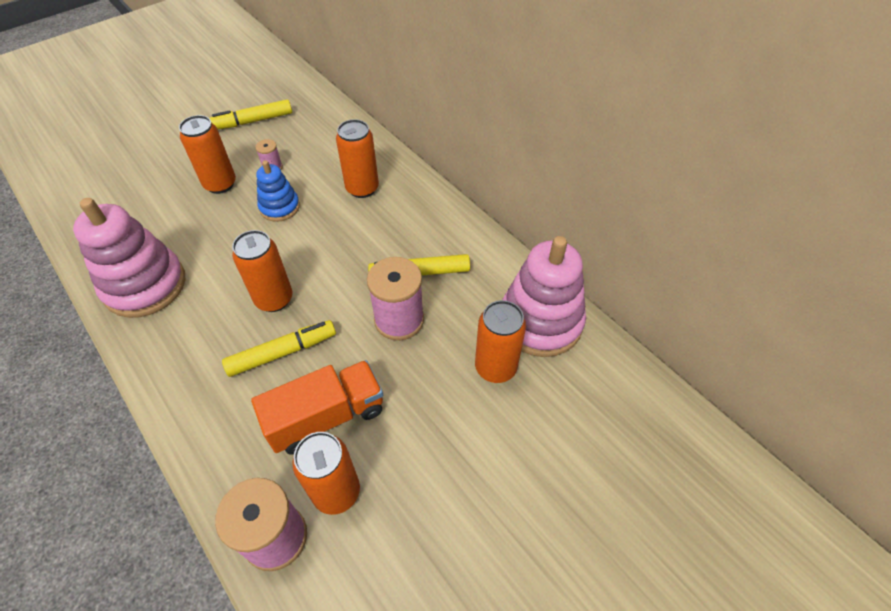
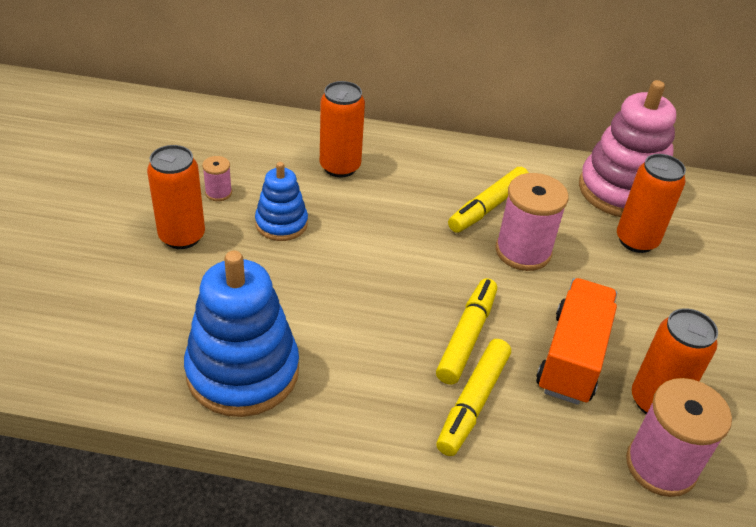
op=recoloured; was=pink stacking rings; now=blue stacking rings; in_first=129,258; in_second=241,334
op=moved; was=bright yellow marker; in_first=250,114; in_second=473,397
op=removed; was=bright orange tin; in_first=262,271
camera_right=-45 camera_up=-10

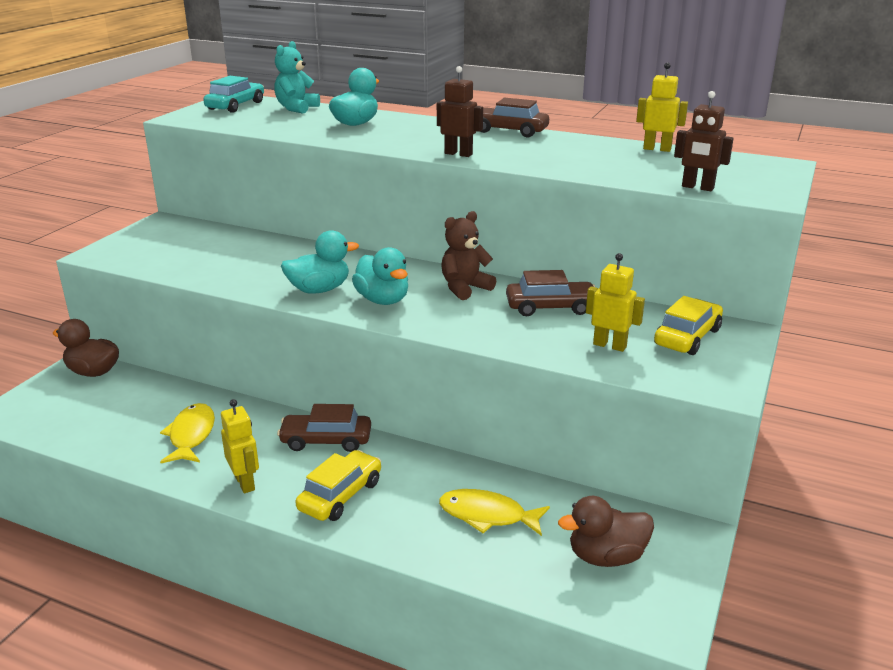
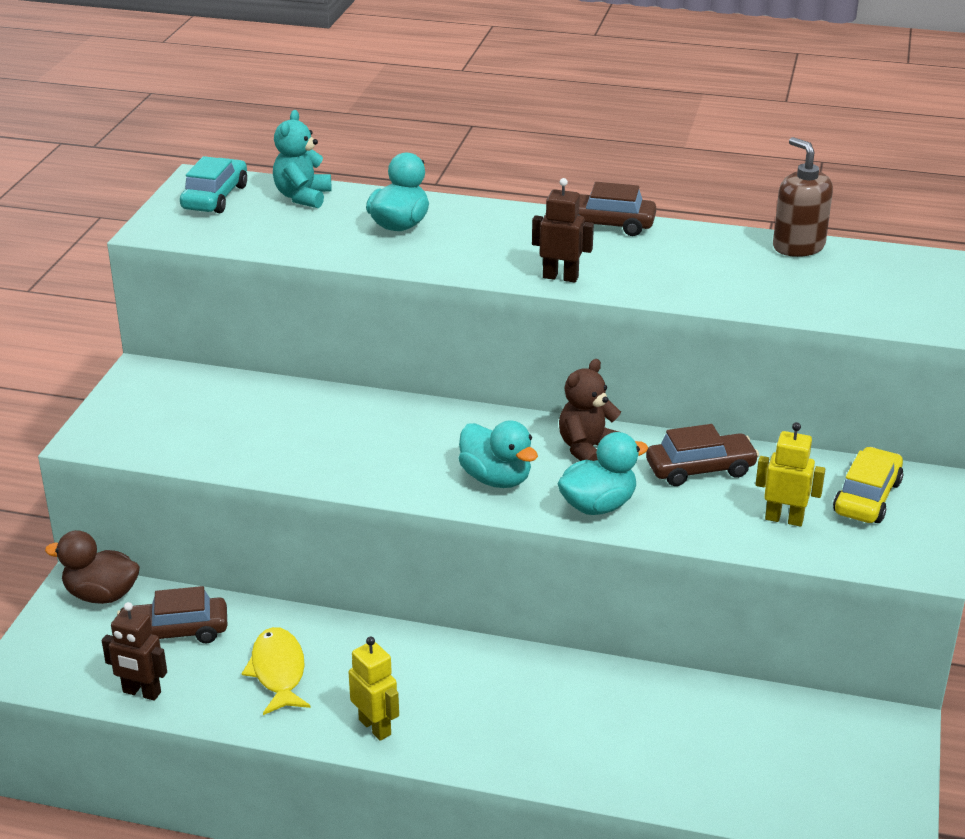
op=moved; was=dark brown automobile; in_first=324,428; in_second=172,614
op=moved; was=teal rubber duck; in_first=320,262; in_second=603,473
op=removed; was=bright yellow automobile; in_first=338,485
op=removed; was=bright yellow fish figure; in_first=494,512
op=removed; was=dark brown rubber duck; in_first=606,531
op=replaced; was=bright yellow robot; now=dark brown soap pump; in_first=662,107; in_second=803,197
op=moved; was=dark brown robot; in_first=704,141; in_second=134,651
camera_right=-10 camera_up=5

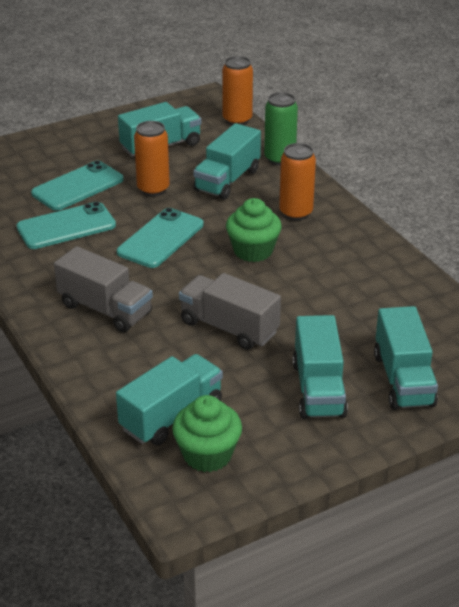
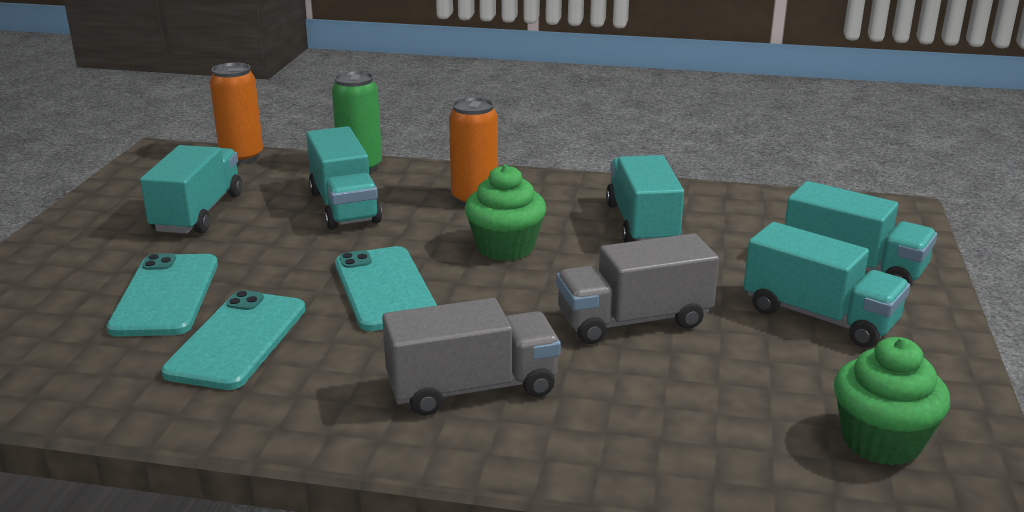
op=moved; was=teal toy truck; in_first=169,399; in_second=645,199
op=removed; was=bright orange tin; in_first=152,158
camera_right=-50 camera_up=-10

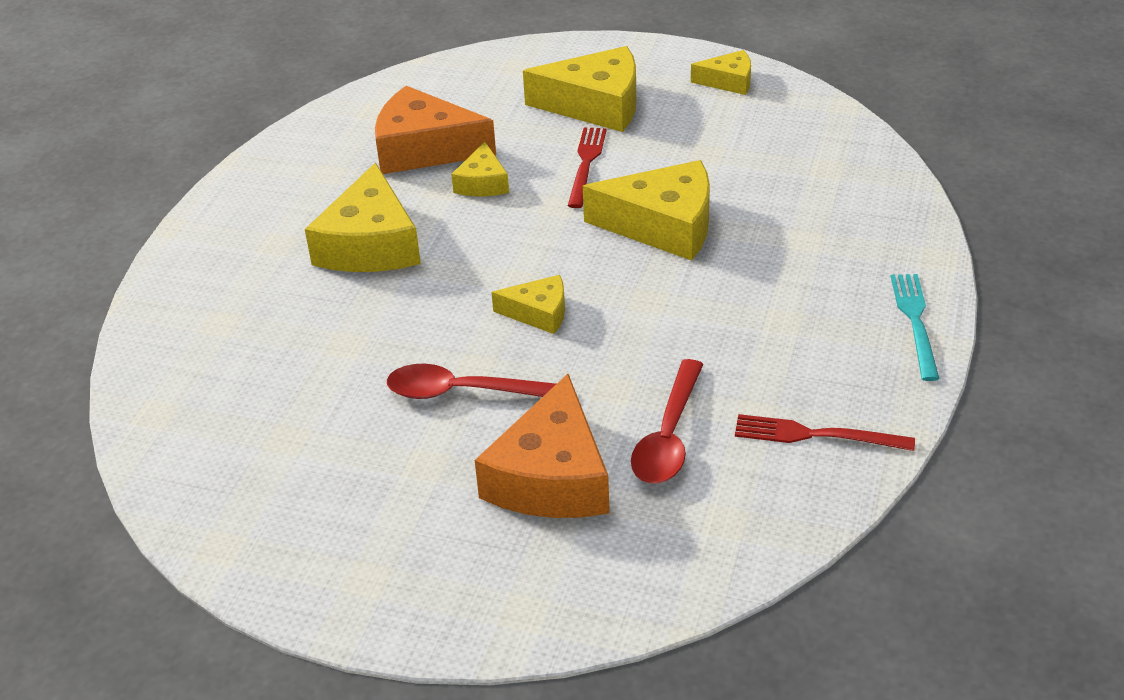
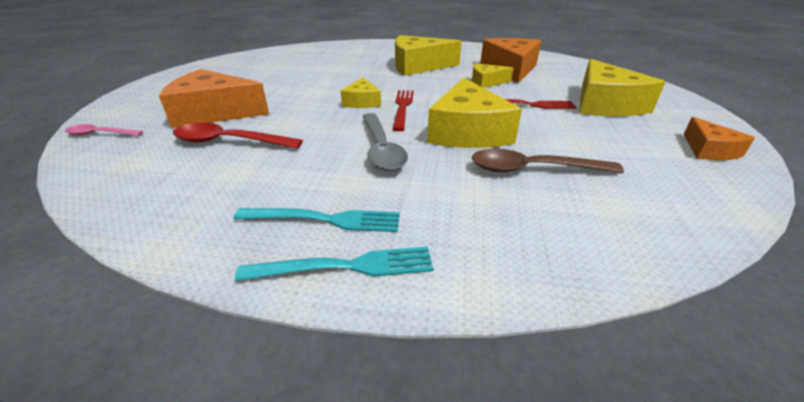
op=removed; was=red teaspoon; in_first=471,381
op=recoloured; was=bright yellow piece of cheese; now=bright orange piece of cheese; in_first=721,72; in_second=719,138
op=moved; was=red table fork; in_first=825,432; in_second=403,110
op=added; now=pink teaspoon; in_second=104,130
op=added; now=teal table fork; in_second=317,220
op=added; now=gray teaspoon; in_second=385,142
op=added; now=dark brown teaspoon; in_second=548,161
camera_right=80 camera_up=-5

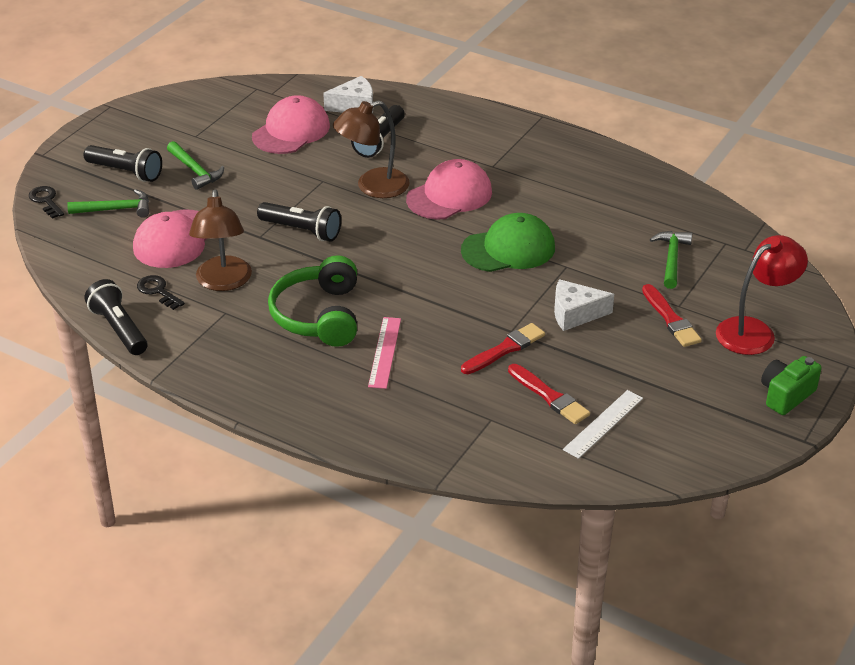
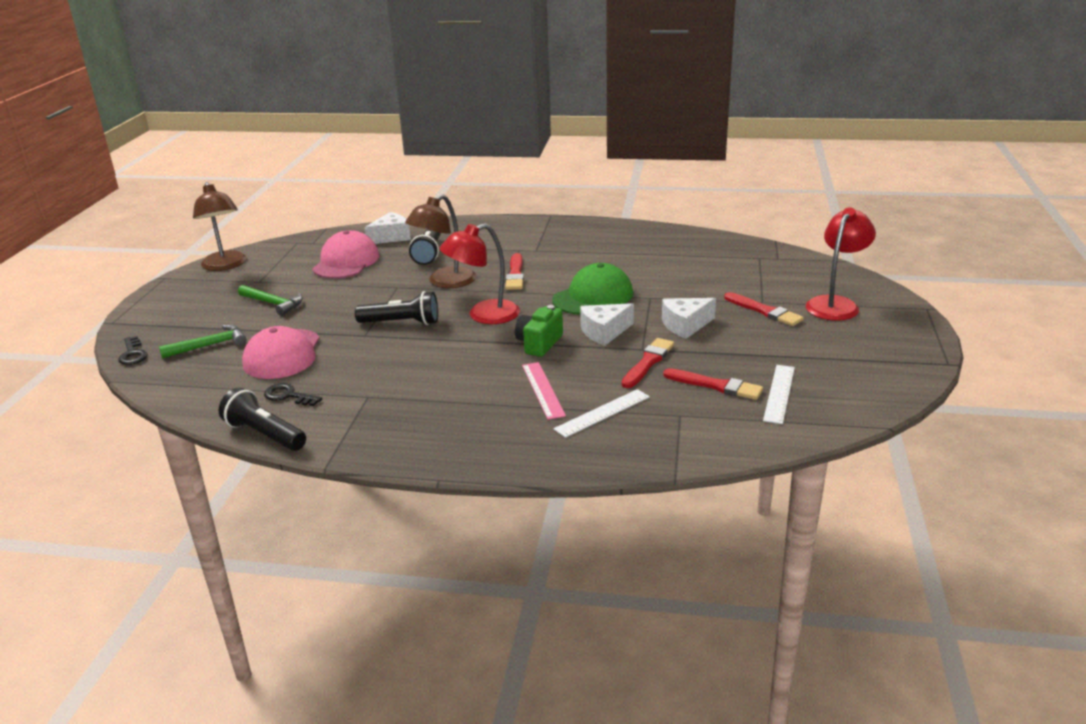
op=turned; was=black key; in_first=46,202; in_second=133,350; clockwise=-150
op=removed; was=black pocket torch; in_first=123,163
op=moved; was=dark brown desk lamp; in_first=220,240; in_second=220,226
op=removed; was=emerald headset; in_first=312,301
op=replaced; was=pink peaked cap; now=red brush; in_first=449,189; in_second=514,271
op=removed; was=emerald hammer; in_first=671,260
op=moved; was=emerald photo camera; in_first=791,385; in_second=539,331
op=added; now=red desk lamp; in_second=479,274
op=added; now=white ruler; in_second=601,413
op=added; now=white piece of cheese; in_second=607,324
camera_right=-20 camera_up=-10

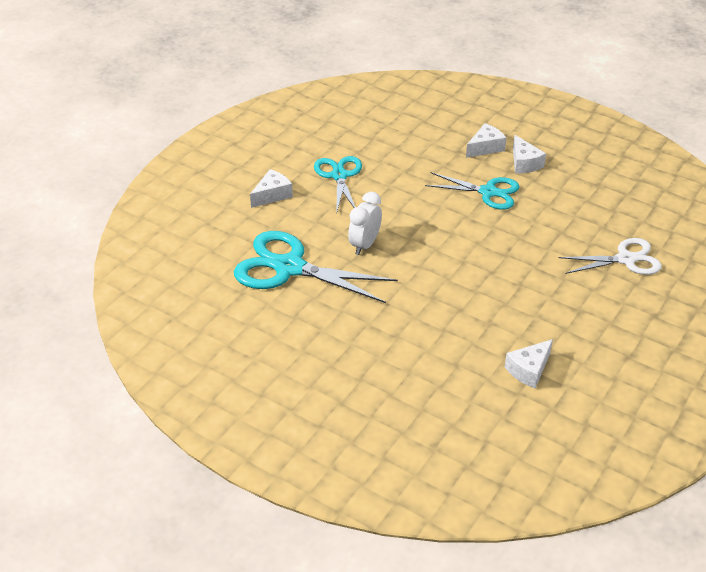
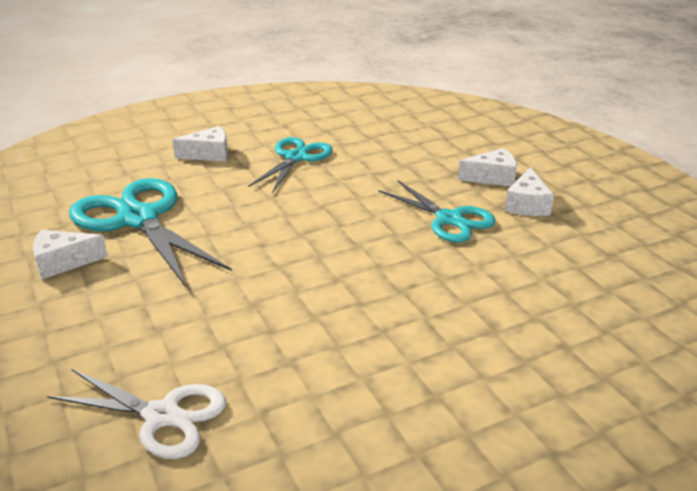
op=removed; was=white alarm clock; in_first=365,223
op=moved; was=white piece of cheese; in_first=529,363; in_second=70,254
op=moved; was=white pair of scissors; in_first=610,256; in_second=136,414
camera_right=30 camera_up=-10

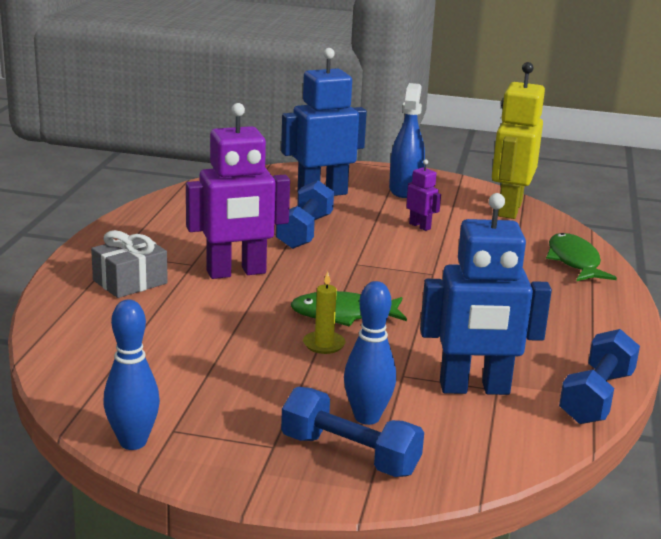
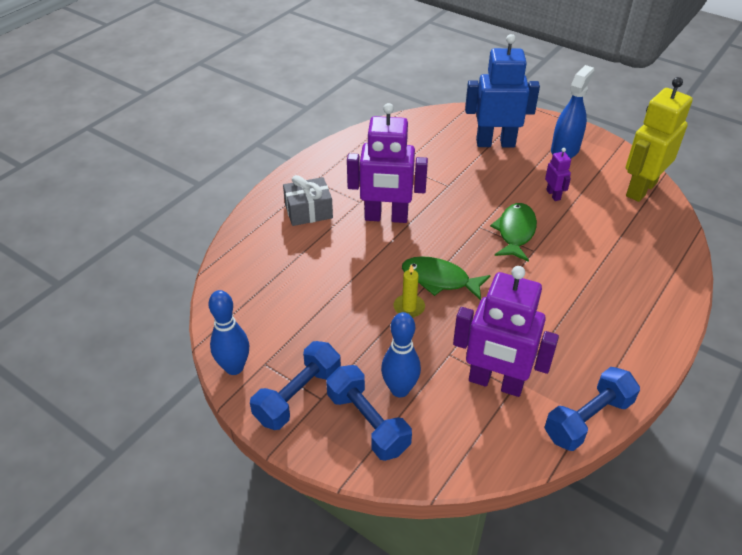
op=moved; was=blue dumbbell; in_first=305,214; in_second=295,385
op=recoloured; was=blue robot; now=royal purple robot; in_first=486,294; in_second=506,331
op=moved; was=emerald fish figure; in_first=581,257; in_second=513,232
camera_right=25 camera_up=20

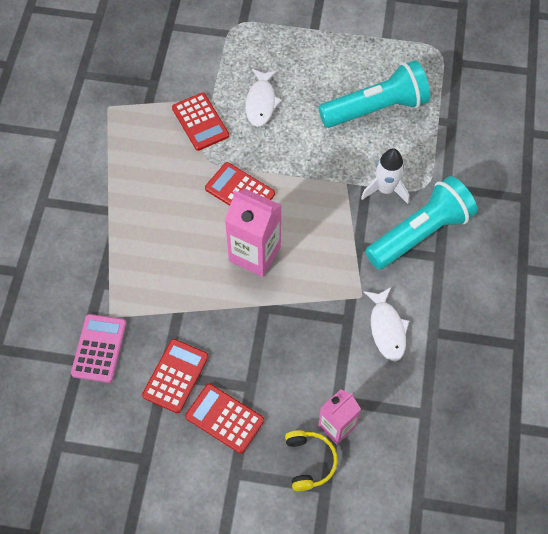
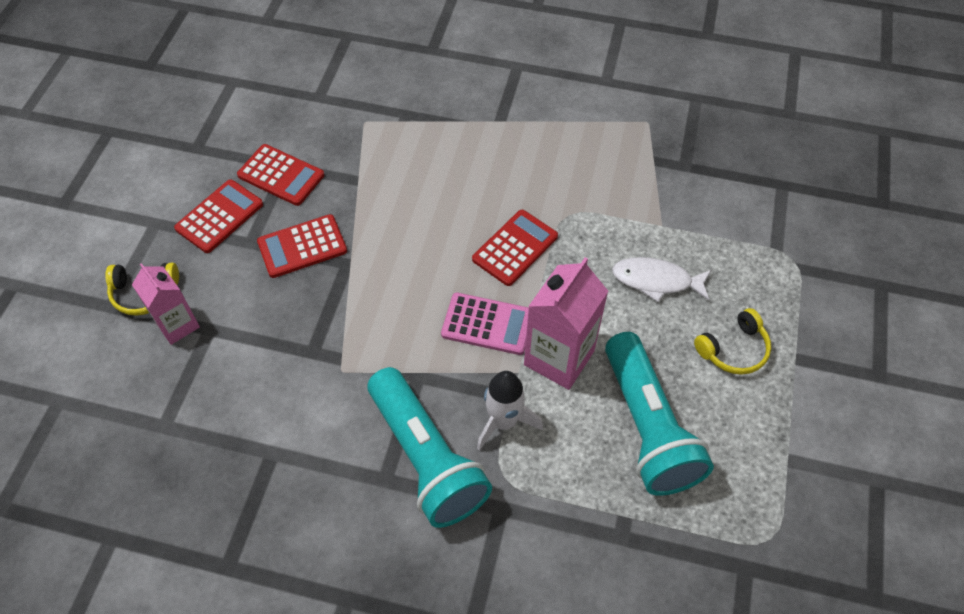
op=moved; was=pink calculator; in_first=98,348; in_second=485,324
op=moved; was=red calculator; in_first=200,122; in_second=302,246
op=moved; was=pink milk carton; in_first=253,233; in_second=566,323
op=removed; was=white fish figure; in_first=386,324
op=added; now=bright yellow headset; in_second=732,341
camera_right=95 camera_up=-5

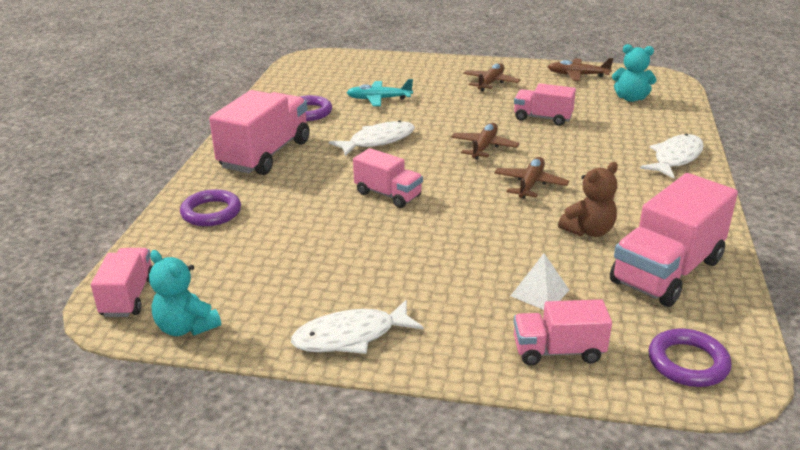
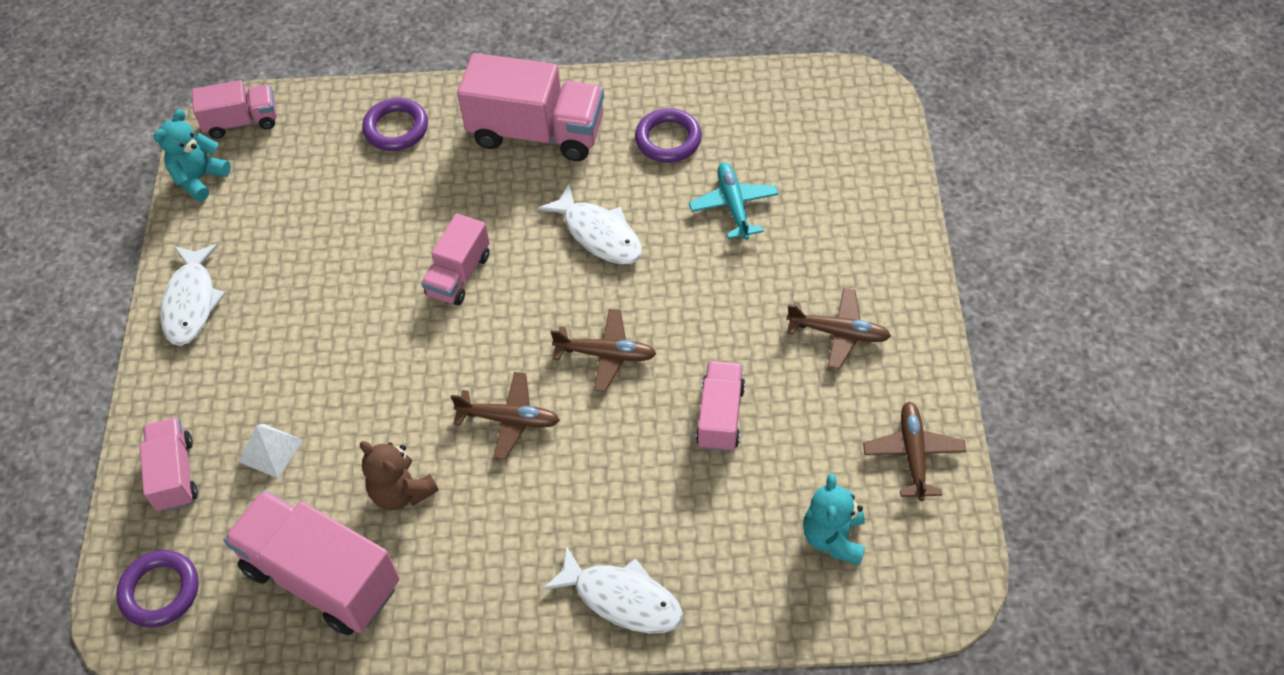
op=turned; was=white fish figure; in_first=357,327; in_second=193,295; clockwise=-150
camera_right=80 camera_up=25

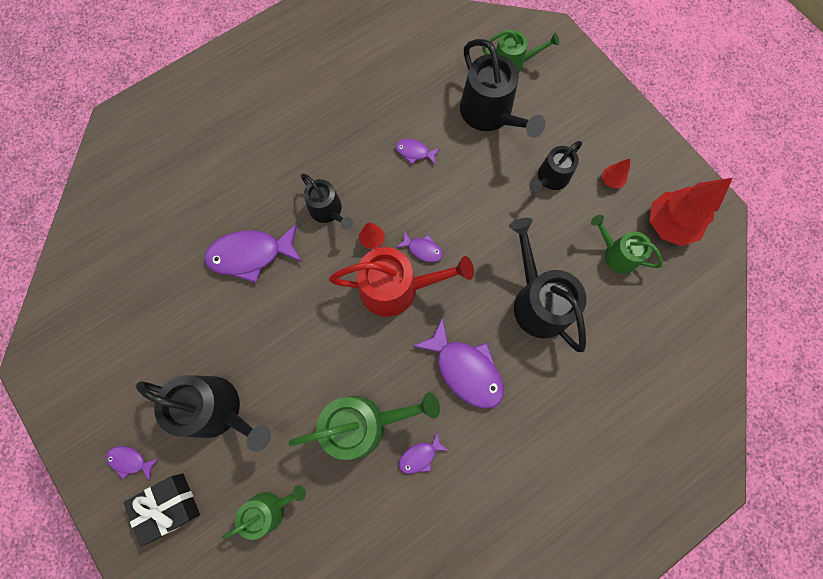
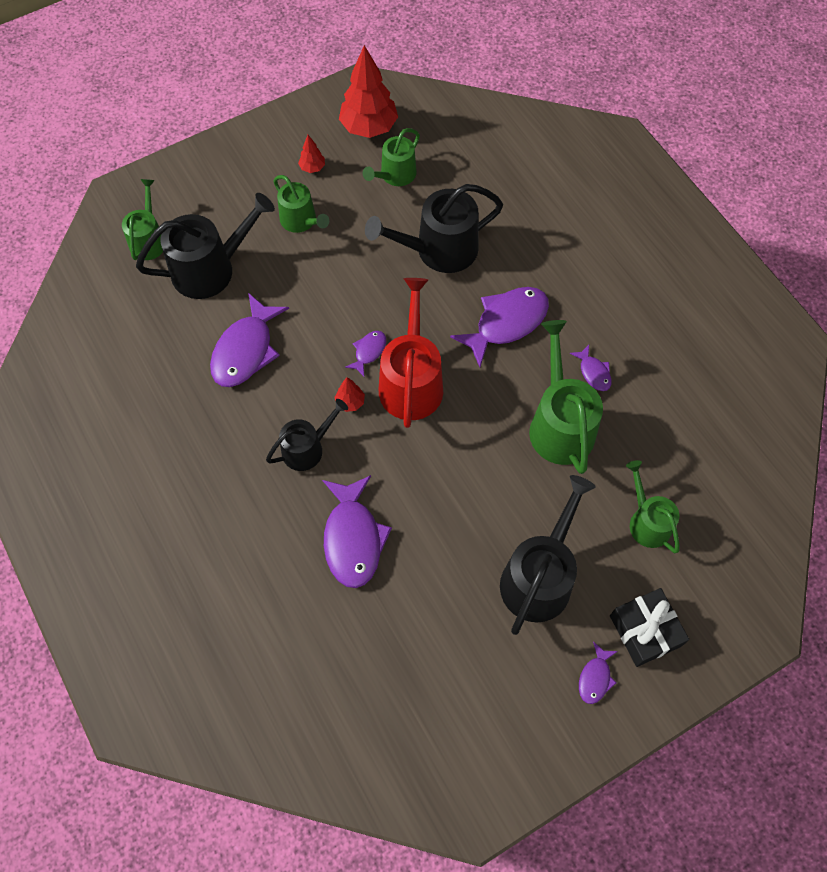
op=resized; was=royal purple fish figure; in_first=417,152; in_second=249,340; ratio=2.03
op=recoloured; was=black watering can; now=emerald watering can; in_first=555,166; in_second=301,204
camera_right=-85 camera_up=-10

